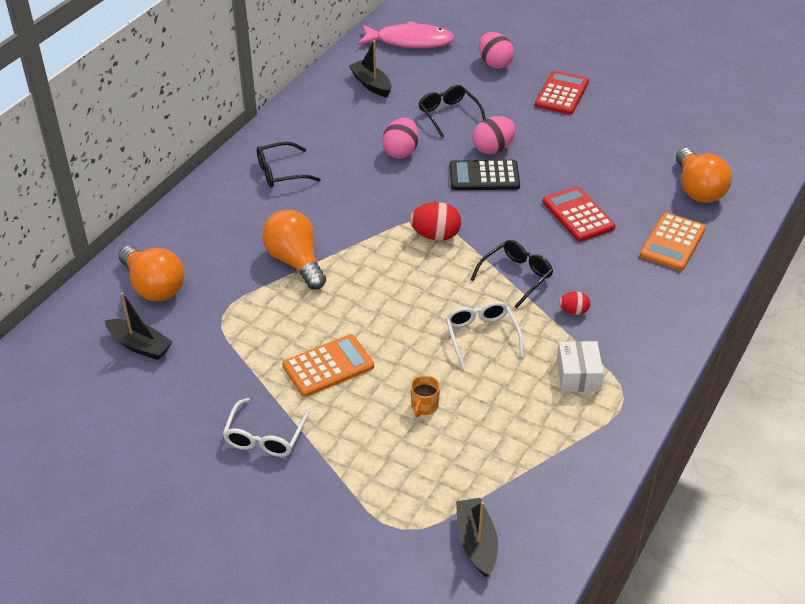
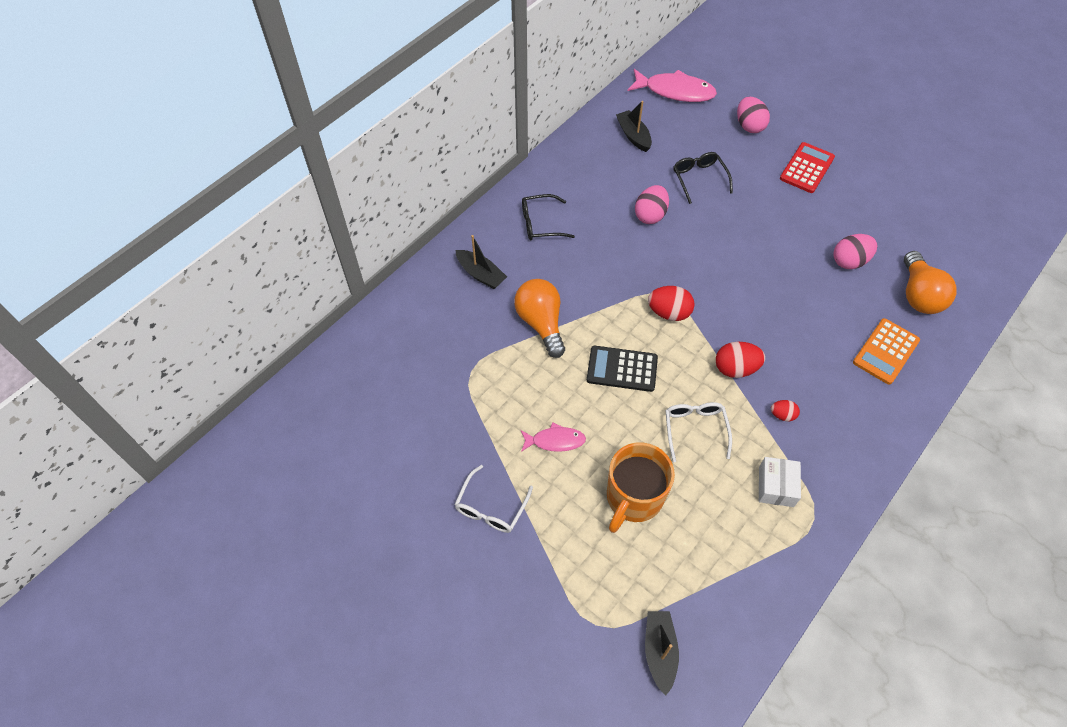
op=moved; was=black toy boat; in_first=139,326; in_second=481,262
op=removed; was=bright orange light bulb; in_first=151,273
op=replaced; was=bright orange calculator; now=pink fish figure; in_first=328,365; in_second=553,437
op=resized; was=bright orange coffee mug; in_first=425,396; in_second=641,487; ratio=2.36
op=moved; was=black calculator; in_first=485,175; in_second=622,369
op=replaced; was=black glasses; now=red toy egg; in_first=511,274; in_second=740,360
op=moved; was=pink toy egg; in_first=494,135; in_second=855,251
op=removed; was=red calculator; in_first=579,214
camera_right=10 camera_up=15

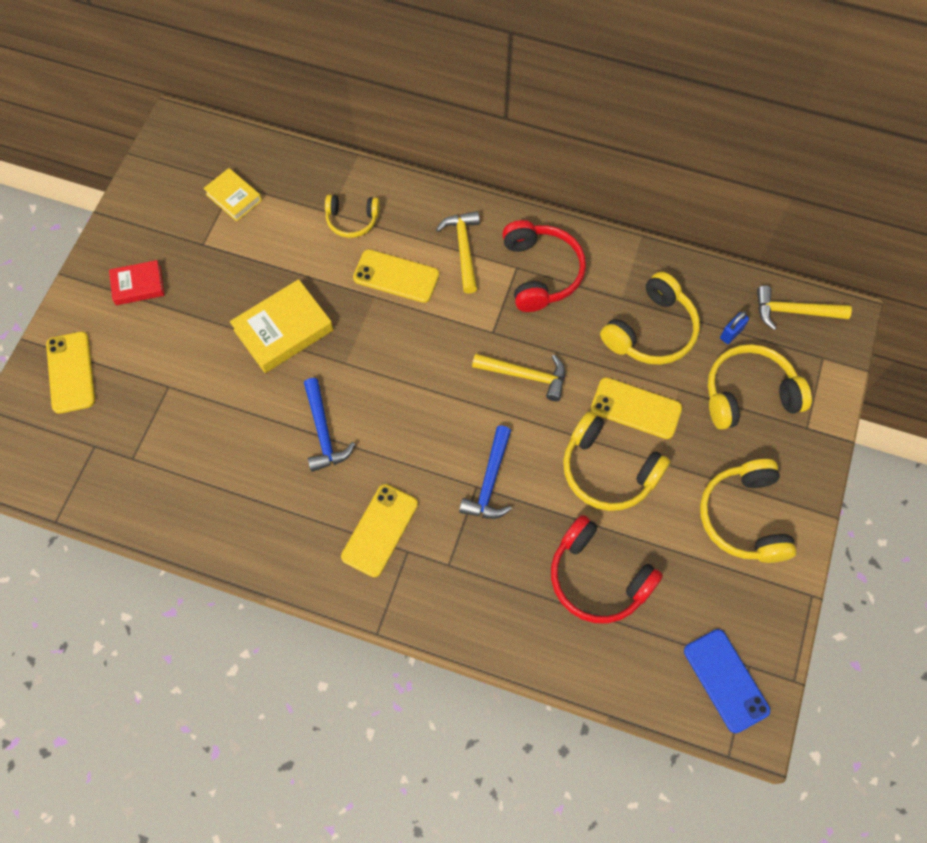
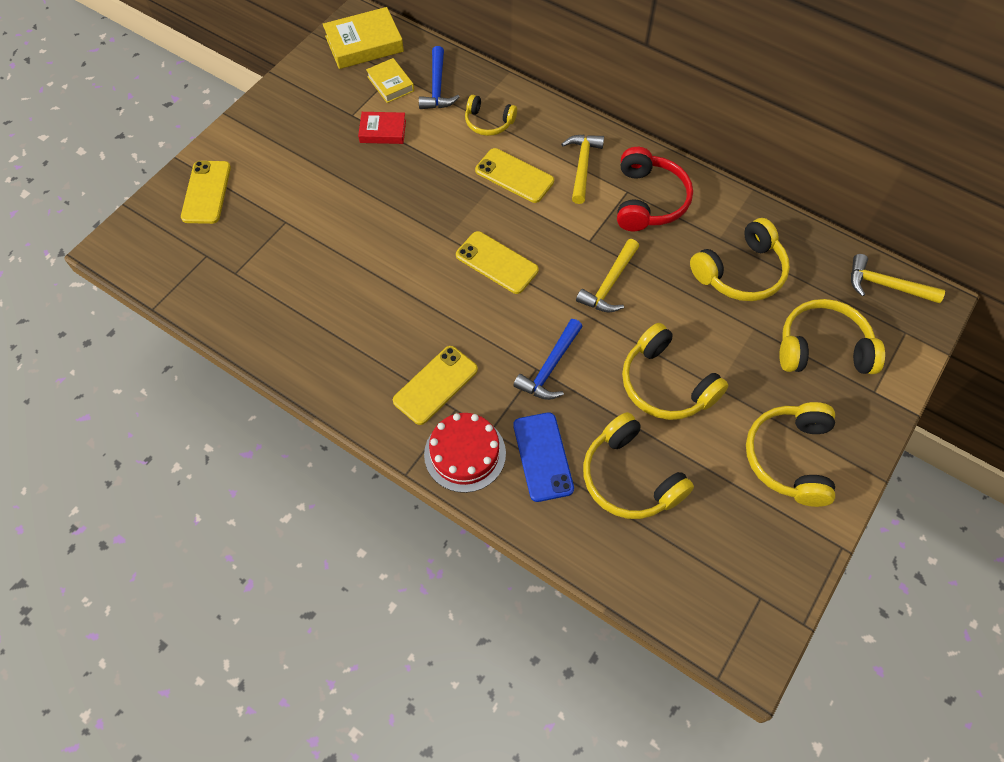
op=moved; was=red hardcover; in_first=137,282; in_second=382,128
op=moved; was=bright yellow hardcover; in_first=281,326; in_second=363,38
op=moved; was=blue hammer; in_first=329,425; in_second=439,77
op=turned; was=bright yellow hammer; in_first=518,377; in_second=607,276; clockwise=90
op=recoloured; was=red headset; now=bright yellow headset; in_first=607,569; in_second=638,465
op=moved; was=bright yellow mobile phone; in_first=636,408; in_second=497,262
op=moved; was=blue mobile phone; in_first=727,681; in_second=543,457
op=removed; was=blue small lock; in_first=734,327
op=added; now=red gateau; in_second=465,453
camera_right=15 camera_up=-5

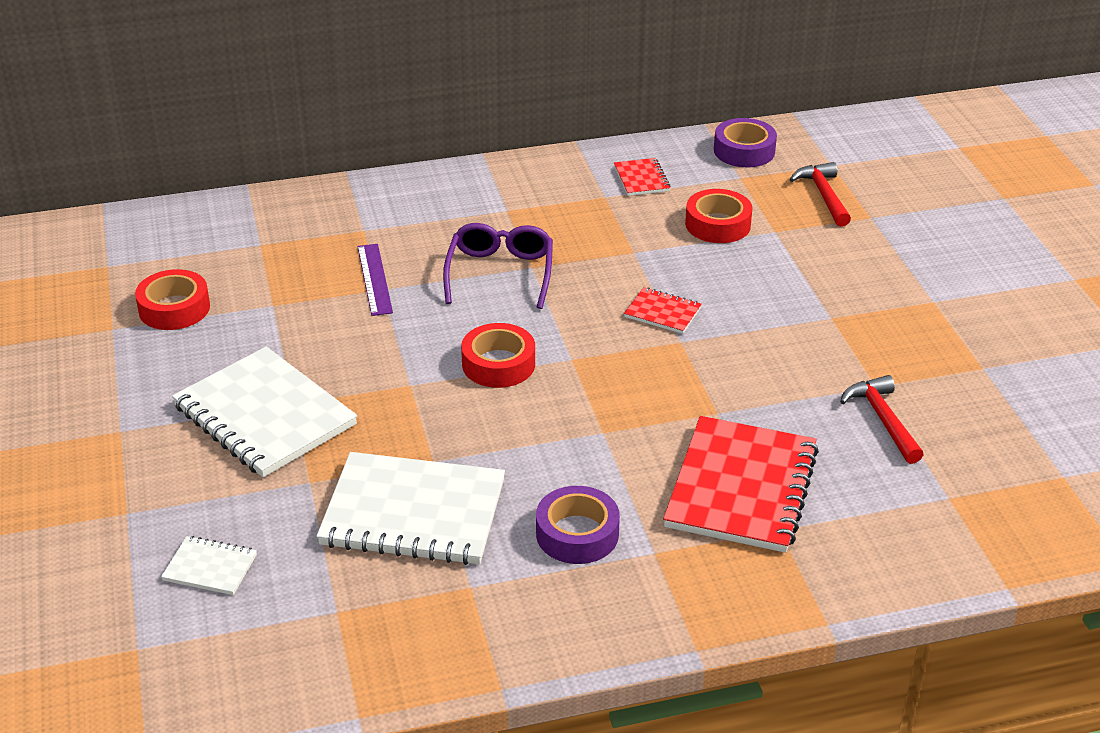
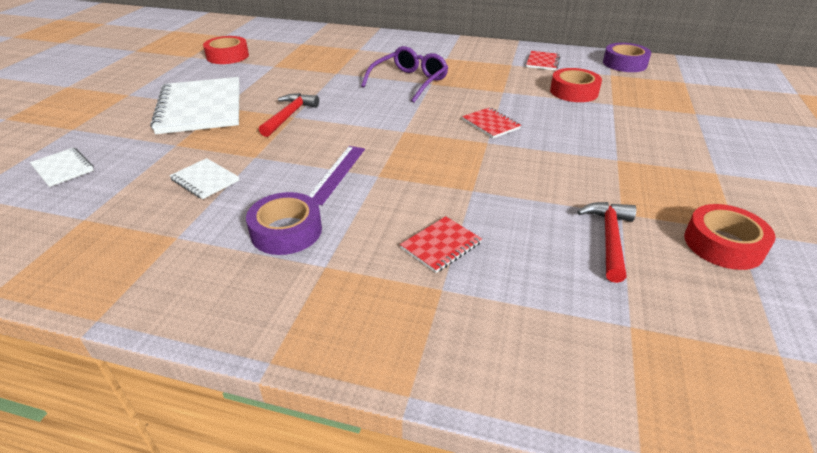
op=resized; was=white notebook; in_first=411,508; in_second=204,178; ratio=0.45
op=moved; was=royal purple ruler; in_first=375,280; in_second=336,175
op=moved; was=red tape; in_first=498,355; in_second=730,237
op=resized; was=red notebook; in_first=741,484; in_second=441,244; ratio=0.45
op=moved; was=red hammer; in_first=820,194; in_second=289,115
camera_right=30 camera_up=0

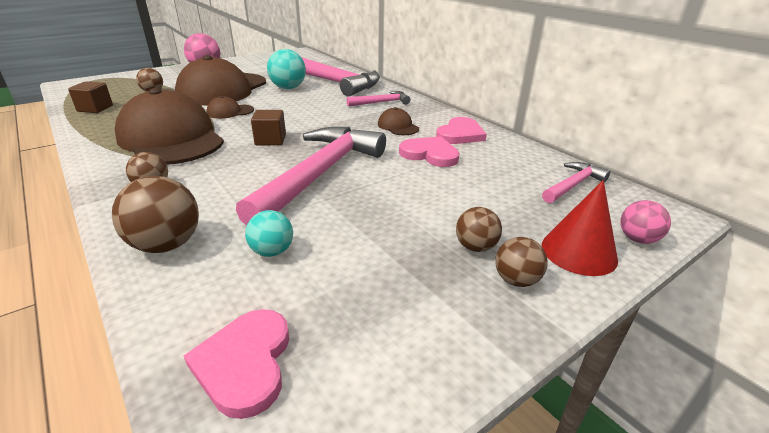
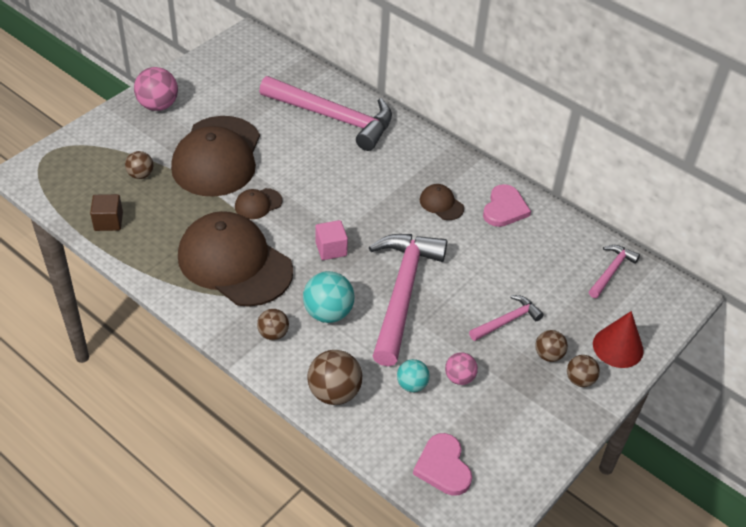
op=recoloured; was=dark brown cube; now=pink cube; in_first=268,127; in_second=331,240
op=moved; was=teal sphere; in_first=286,69; in_second=328,297
op=moved; was=pink hammer; in_first=378,99; in_second=506,318
op=removed; was=pink love heart; in_first=429,151
op=moved; was=pink sphere; in_first=646,222; in_second=461,368
camera_right=-15 camera_up=15

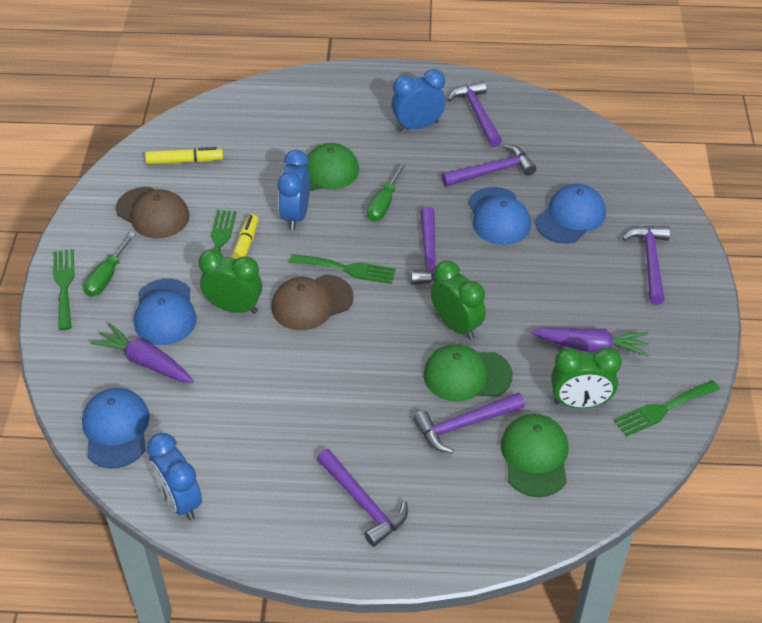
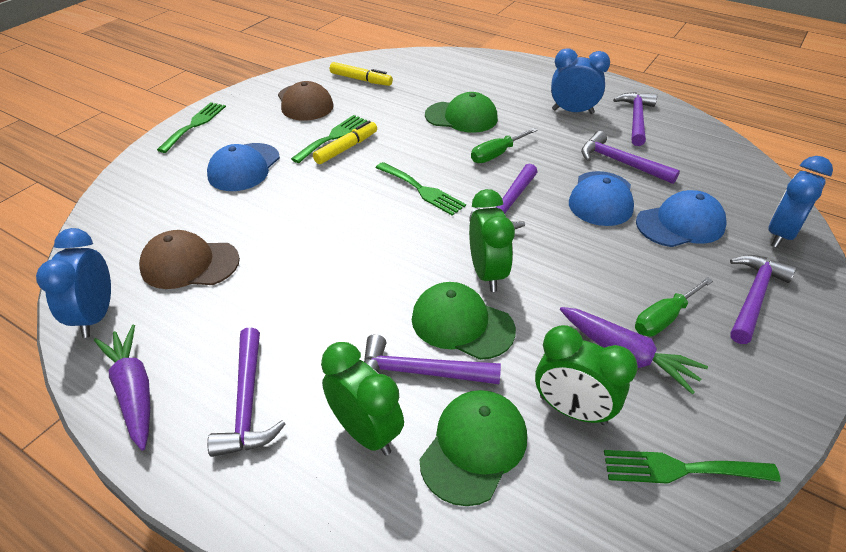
op=removed; was=blue peaked cap; in_first=116,428
op=moved; was=emerald screwdriver; in_first=109,264; in_second=674,306
op=moved; was=royal purple toy carrot; in_first=142,353; in_second=122,387
op=moved; was=emerald alarm clock; in_first=230,281; in_second=362,399
op=moved; was=dark brown peaked cap; in_first=312,302; in_second=189,259
op=moved; was=blue alarm clock; in_first=293,190; in_second=800,202
op=turned; was=royal purple hammer; in_first=489,165; in_second=630,157; clockwise=-150
camera_right=30 camera_up=-5

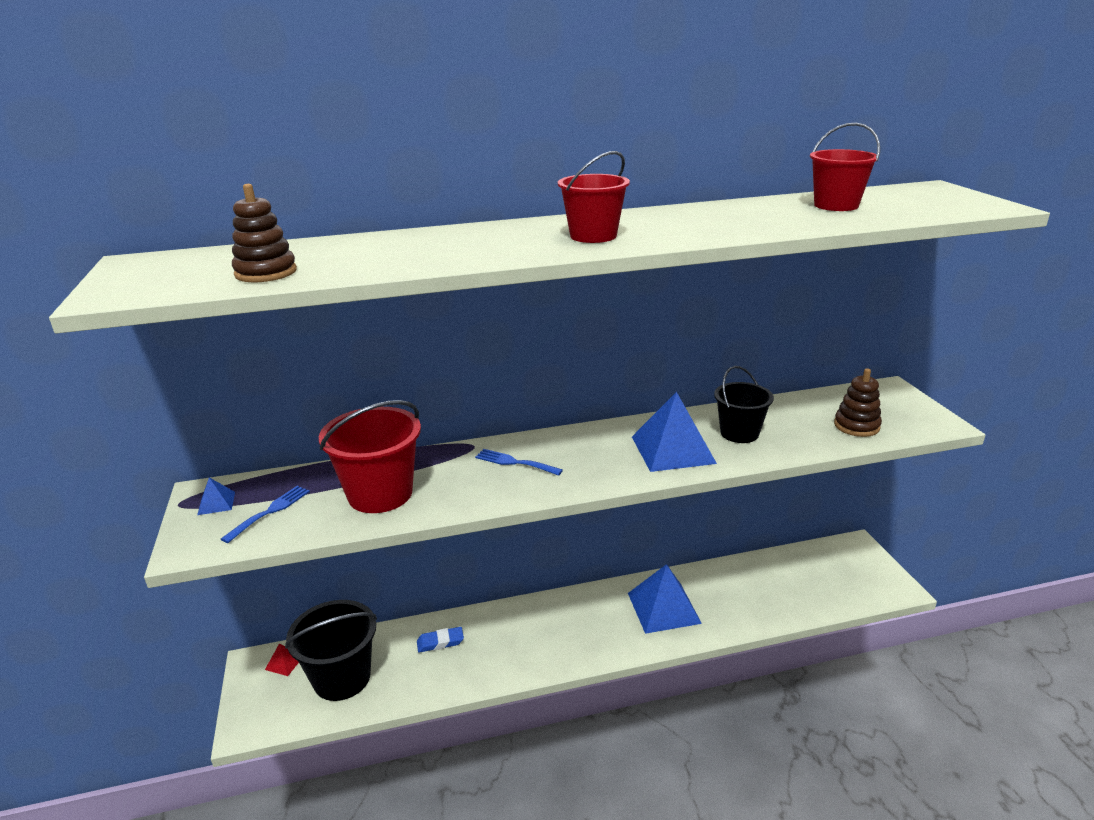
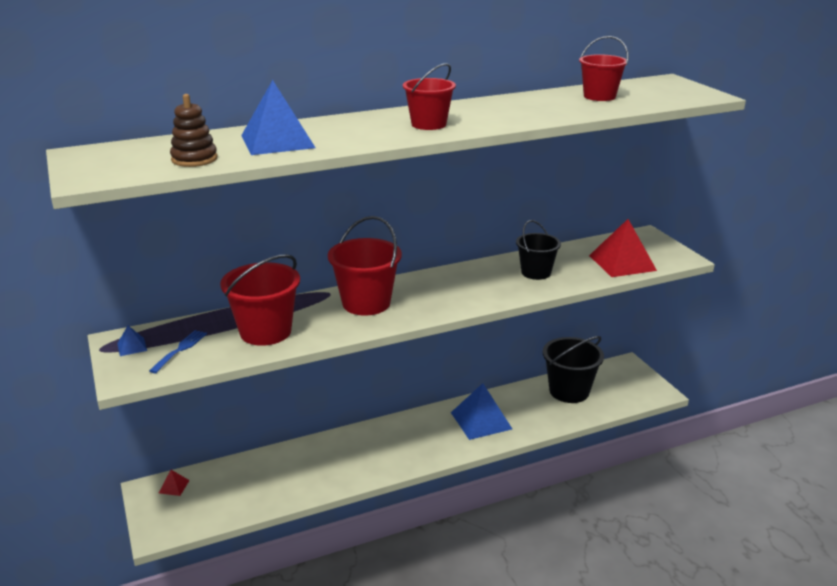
op=moved; was=black sand bucket; in_first=331,650; in_second=573,369
op=removed; was=blue pencil eraser; in_first=440,640
op=replaced; was=blue table fork; now=red sand bucket; in_first=519,462; in_second=365,266
op=moved; was=blue pyramid shape; in_first=674,432; in_second=278,117
op=replaced; was=dark brown stacking rings; now=red pyramid shape; in_first=858,403; in_second=623,248
camera_right=-10 camera_up=0

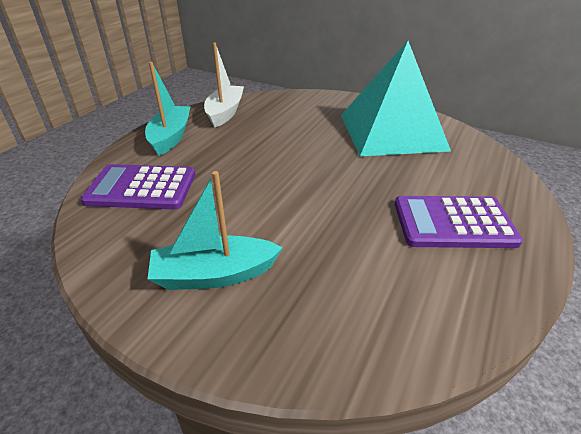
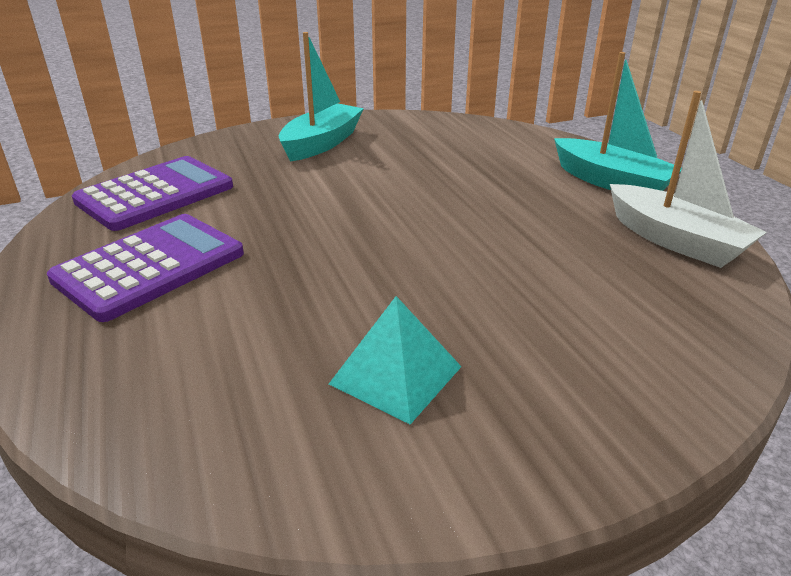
op=moved; was=royal purple calculator; in_first=138,186; in_second=152,193
op=resized; was=teal pyramid shape; in_first=396,98; in_second=395,360; ratio=0.43
camera_right=130 camera_up=-5

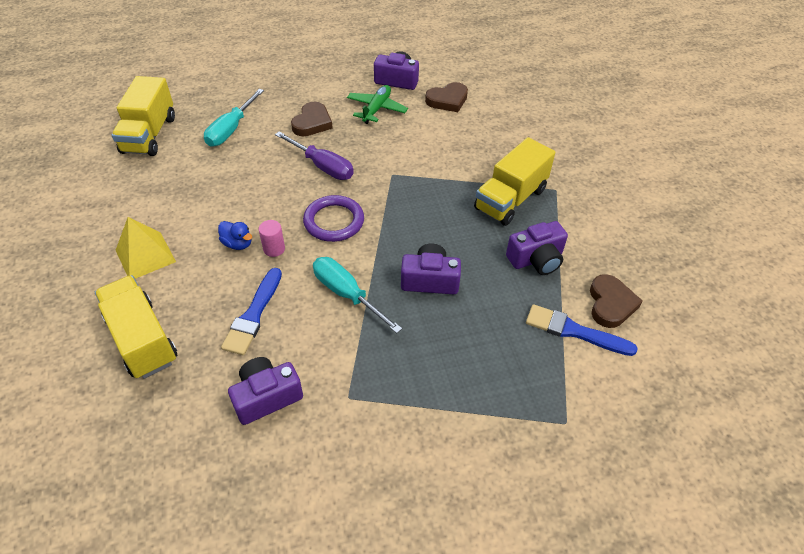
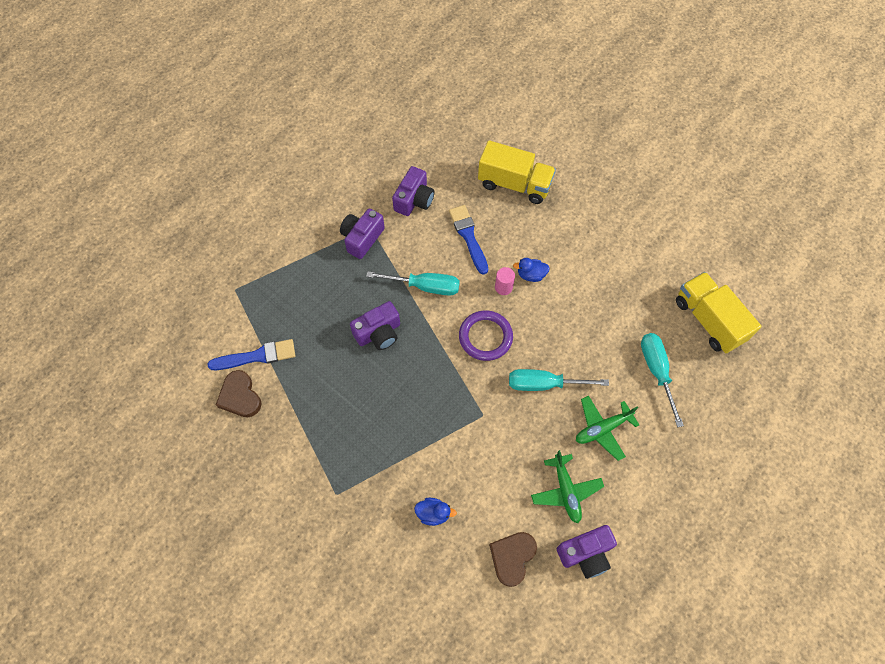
op=removed; was=bright yellow pyramid shape; in_first=146,248
op=recoloured; was=royal purple screwdriver; now=teal screwdriver; in_first=314,156; in_second=559,380
op=replaced; was=dark brown love heart; now=emerald toy plane; in_first=312,119; in_second=607,428
op=removed; was=bright yellow toy truck; in_first=514,181
op=moved; was=royal purple photo camera; in_first=537,248; in_second=362,233
op=added; now=blue rubber duck; in_second=435,512
camera_right=145 camera_up=15

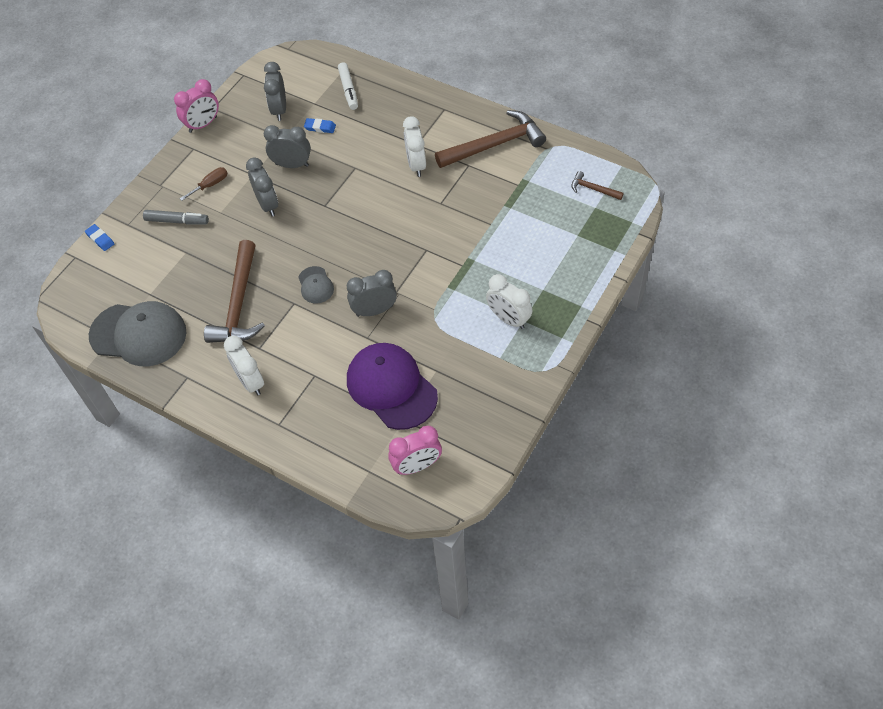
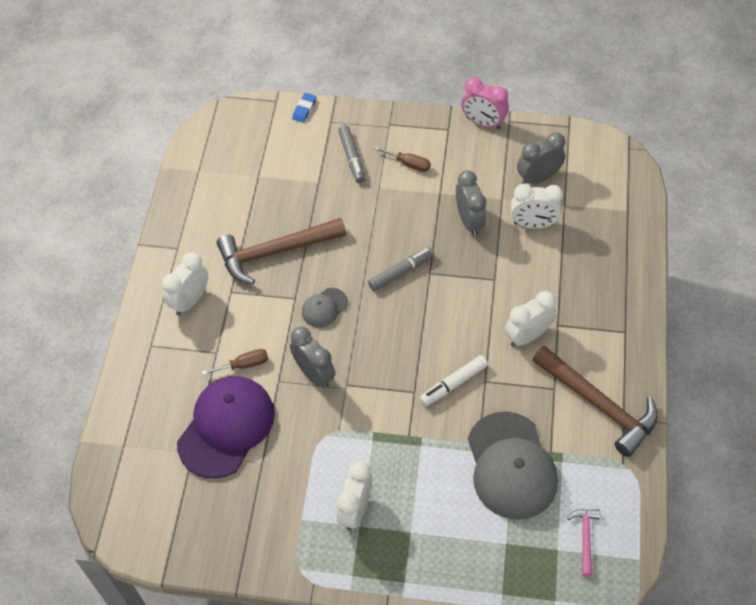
op=moved; was=gray peaked cap; in_first=137,333; in_second=513,465
op=removed; was=gray alarm clock; in_first=262,186
op=replaced; was=blue pencil eraser; now=white alarm clock; in_first=320,125; in_second=537,206
op=moved; was=white marker; in_first=348,86; in_second=453,380
op=removed; was=pink alarm clock; in_first=415,450
op=recoloured; was=dark brown hammer; now=pink hammer; in_first=598,185; in_second=583,543
op=added; now=dark brown screwdriver; in_second=235,362
op=added; now=gray marker; in_second=401,269
camera_right=65 camera_up=0

